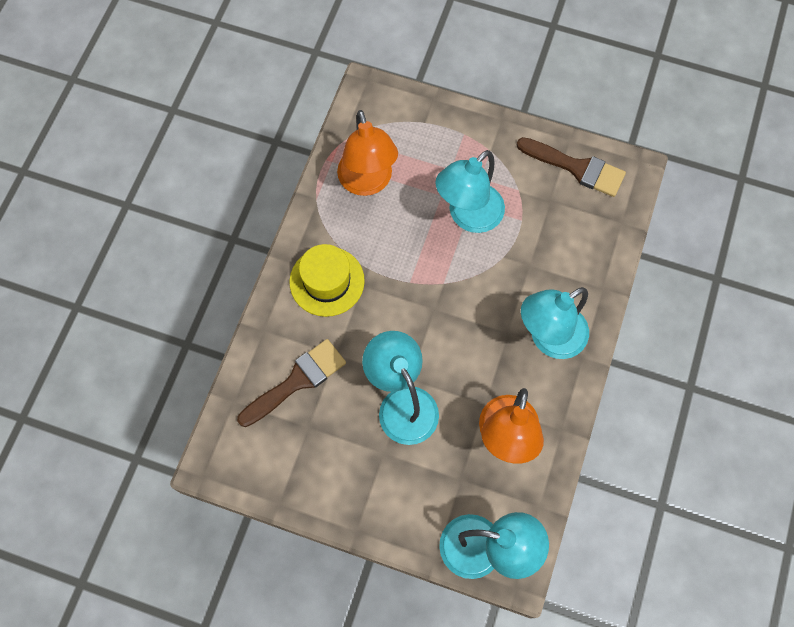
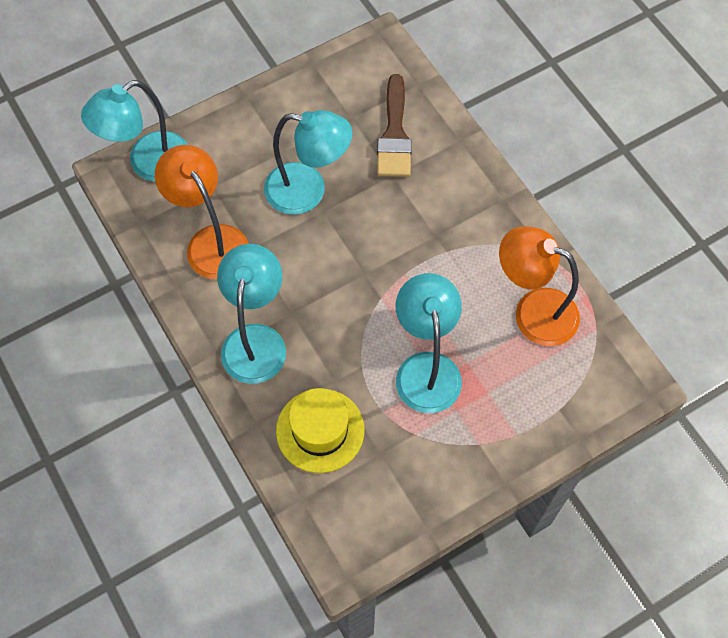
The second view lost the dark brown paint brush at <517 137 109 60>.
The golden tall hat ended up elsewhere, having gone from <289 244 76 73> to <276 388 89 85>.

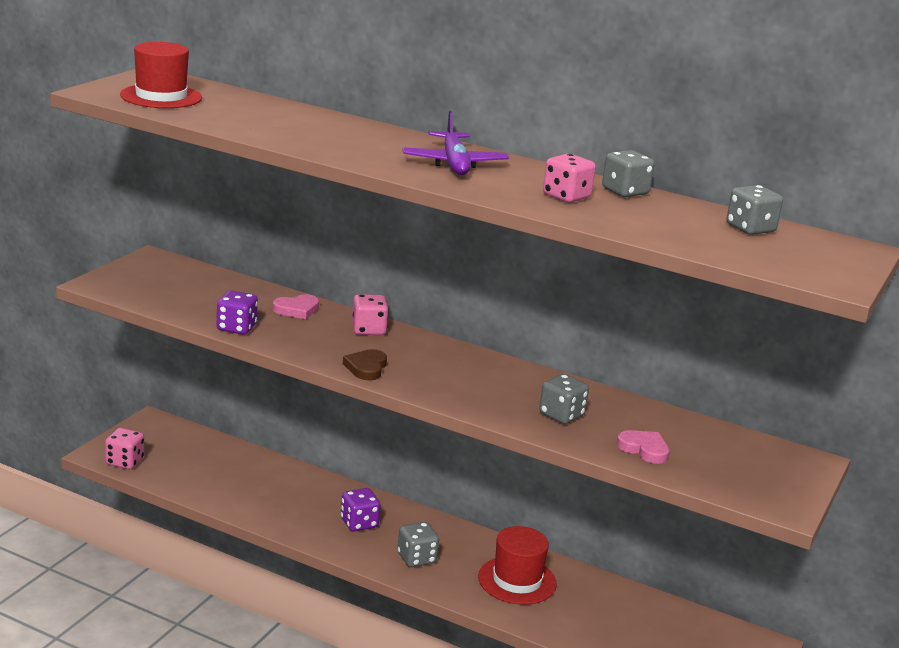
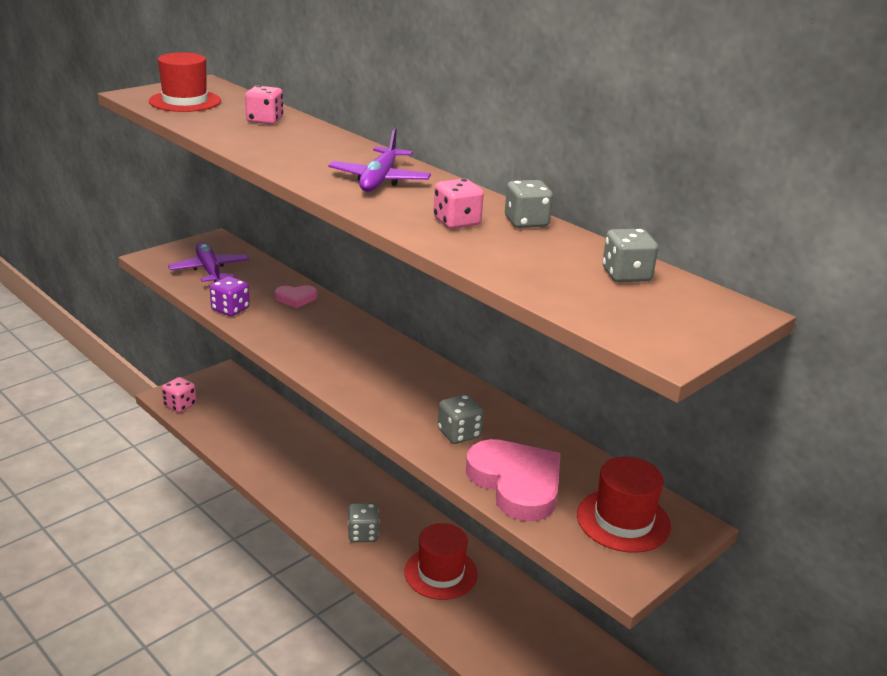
The pink die ended up elsewhere, having gone from <352 294 37 41> to <245 86 38 38>.
The second view lost the dark brown love heart at <343 349 44 31>.
The size of the pink love heart at <617 430 53 34> changed by a factor of 2.00.
The second view lost the purple die at <341 488 39 44>.
The second view gained the purple plane at <168 242 81 41>.
The second view gained the scarlet tall hat at <577 457 94 96>.

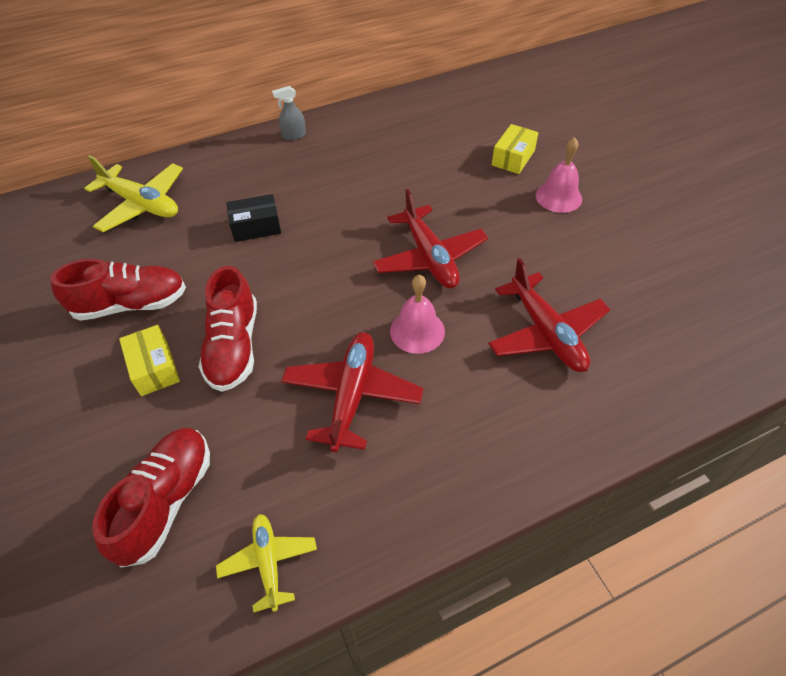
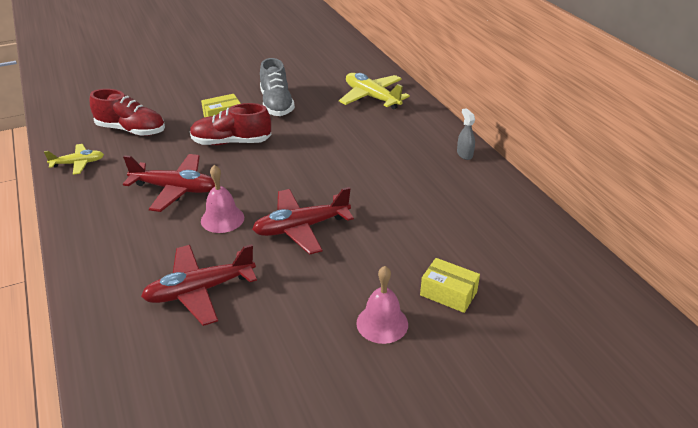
The golden plane at <84 155 99 77> ended up facing another way, 105 degrees clockwise from before.
The second view lost the jet-black parcel at <226 194 55 48>.
What was the scarlet lace-up shoe at <50 259 136 62> turned into the ash-grey lace-up shoe at <260 58 35 58>.

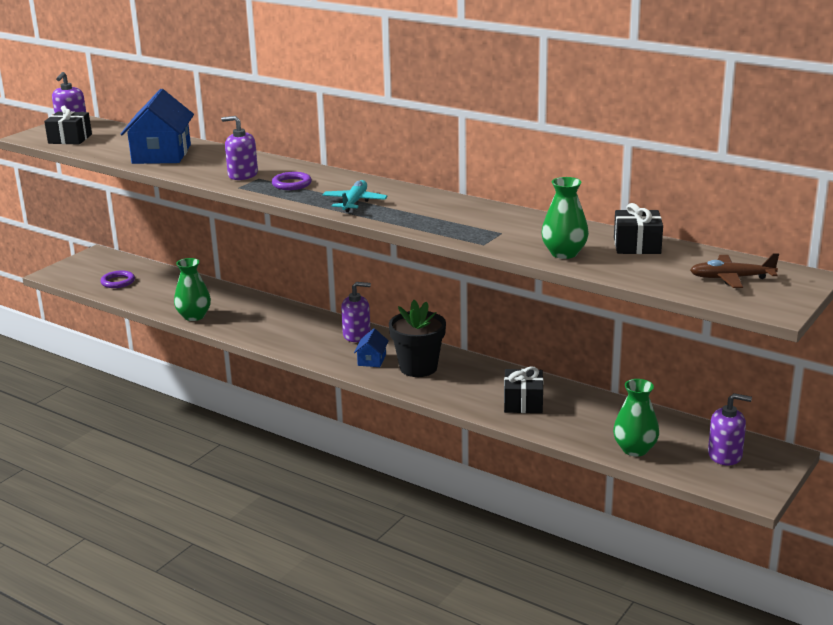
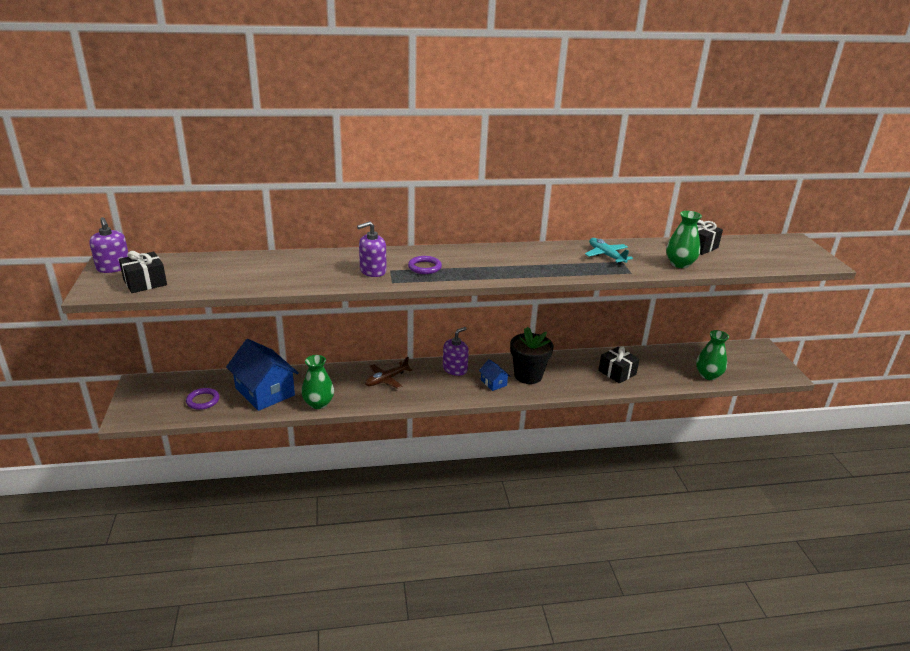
The royal blue house ended up elsewhere, having gone from <121 89 73 75> to <226 339 73 72>.
The aqua plane ended up elsewhere, having gone from <322 180 66 32> to <585 238 48 26>.
The dark brown plane ended up elsewhere, having gone from <690 253 89 35> to <365 357 48 32>.
The second view lost the purple soap dispenser at <708 393 44 72>.

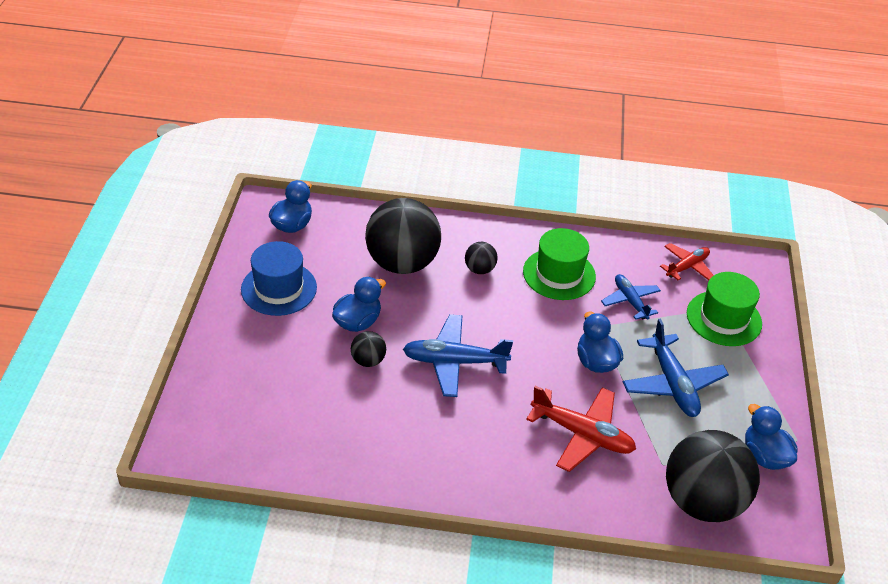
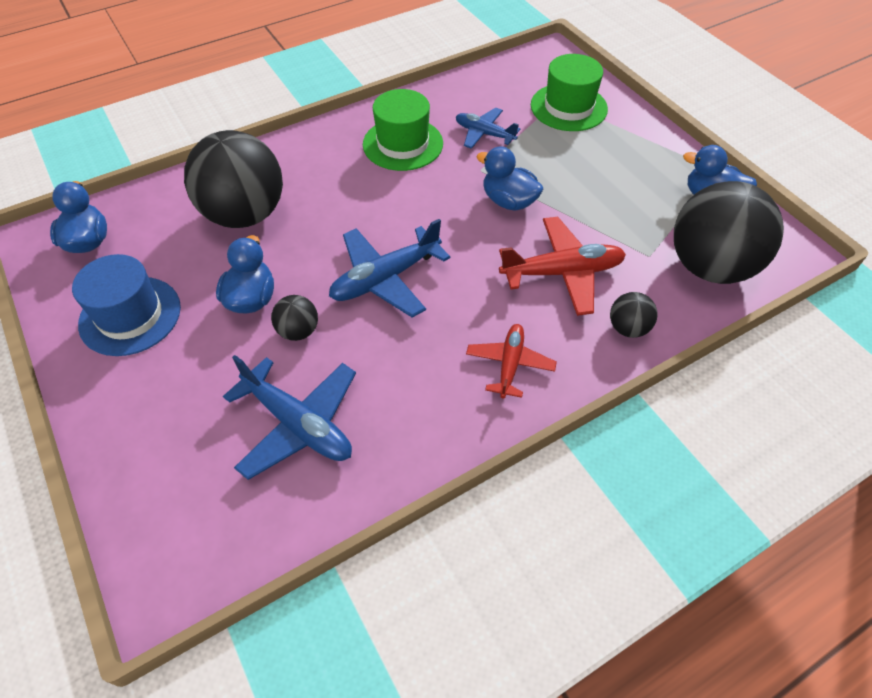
The jet-black ball ended up elsewhere, having gone from <465 242 33 32> to <610 292 48 46>.
The scarlet plane ended up elsewhere, having gone from <660 243 54 37> to <466 324 91 75>.
The royal blue plane ended up elsewhere, having gone from <623 319 106 98> to <223 355 133 125>.

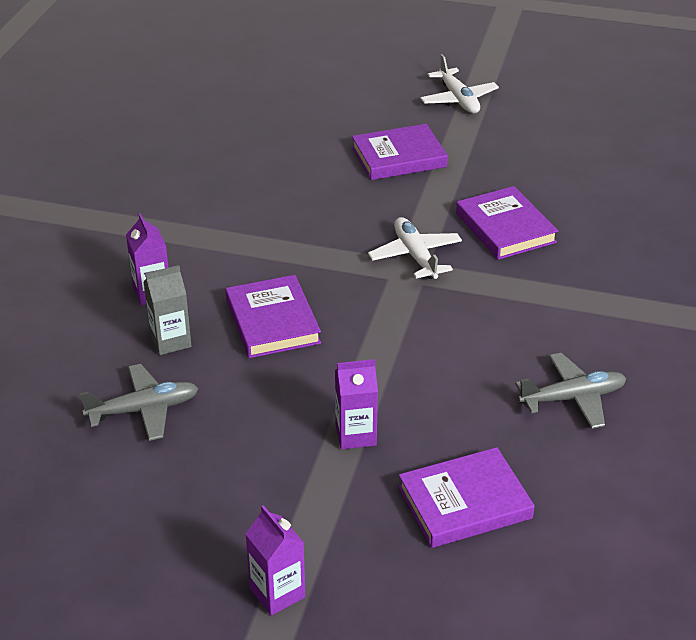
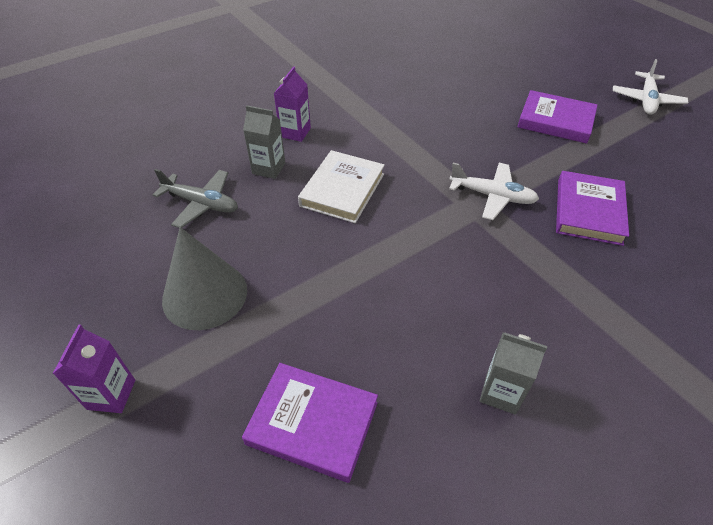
The pure white plane at <368 217 94 62> ended up facing another way, 90 degrees clockwise from before.
What was the purple hardcover at <225 275 96 83> turned into the pure white hardcover at <298 150 87 73>.
Where the ash-grey plane stood at <515 353 111 76>, the ash-grey milk carton came to stand at <480 333 67 82>.
The second view lost the purple milk carton at <335 359 43 90>.
The second view gained the ash-grey cone shape at <162 227 85 103>.

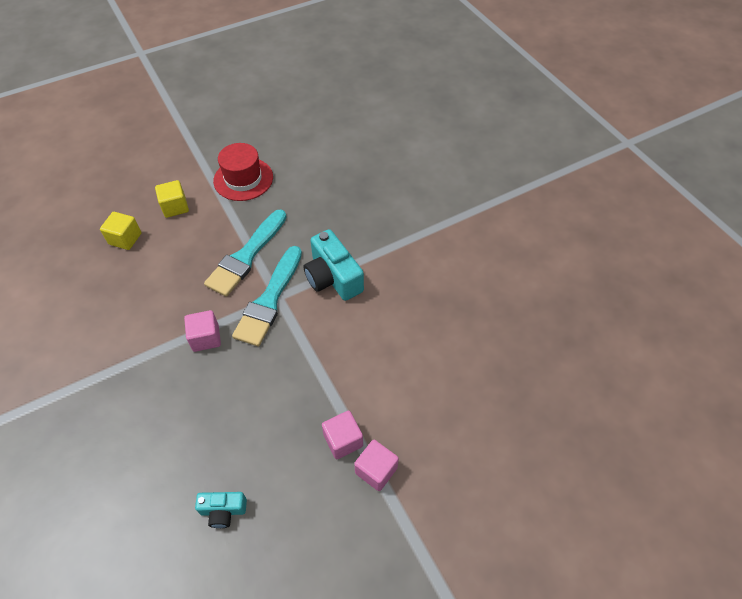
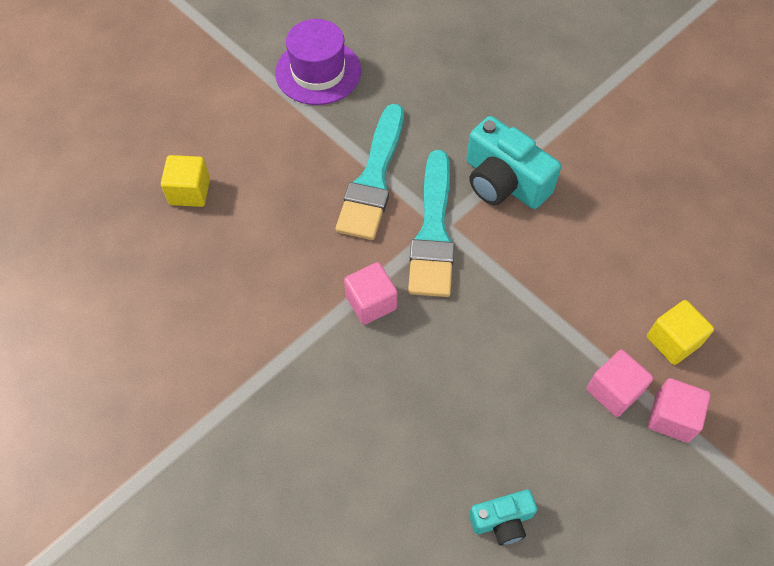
What was the scarlet tall hat at <213 143 60 58> turned into the purple tall hat at <275 19 86 86>.
The golden cube ended up elsewhere, having gone from <155 180 34 38> to <647 300 67 65>.

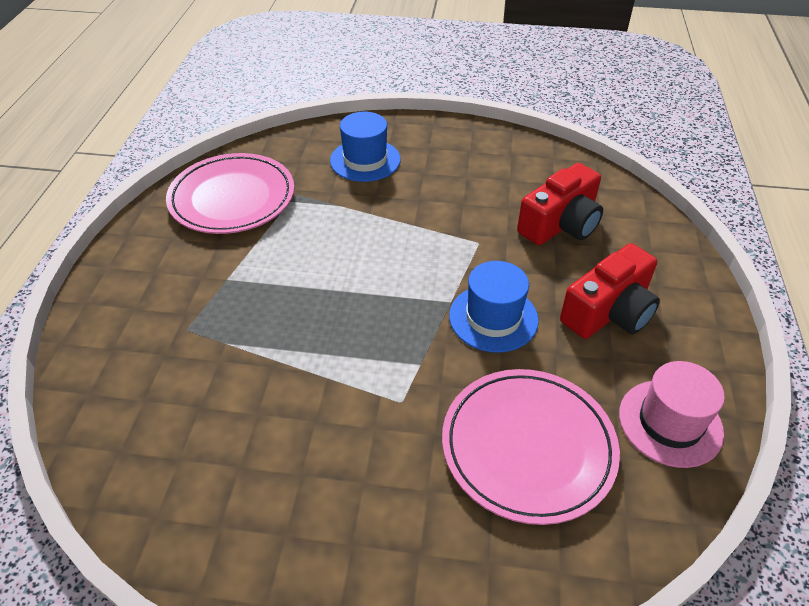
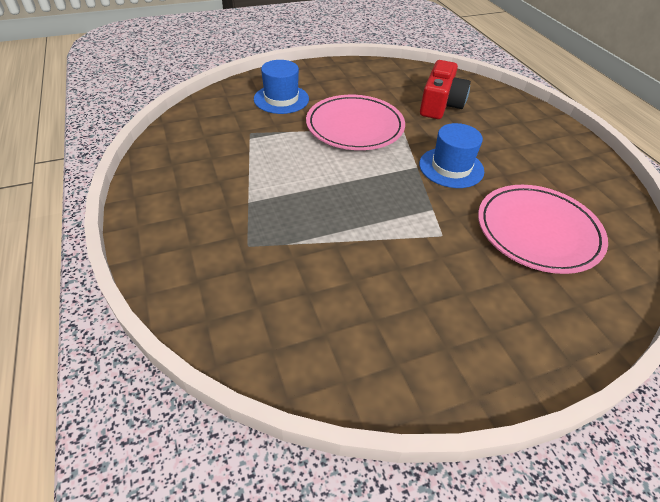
The pink plate ended up elsewhere, having gone from <166 153 128 81> to <306 95 99 55>.
The second view lost the scarlet photo camera at <560 243 100 96>.
The second view lost the pink tall hat at <619 361 106 107>.

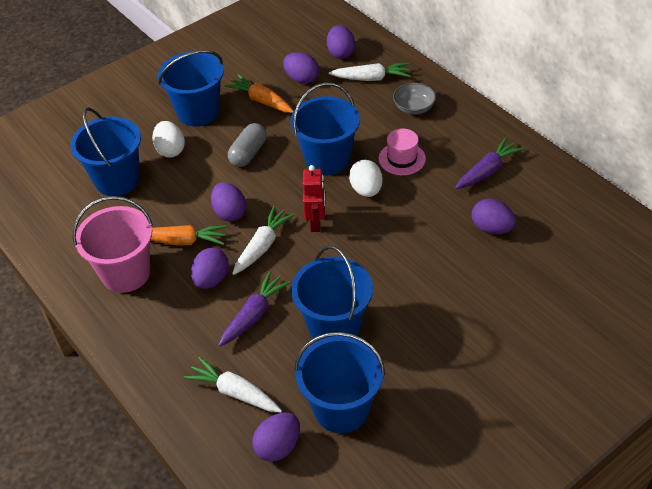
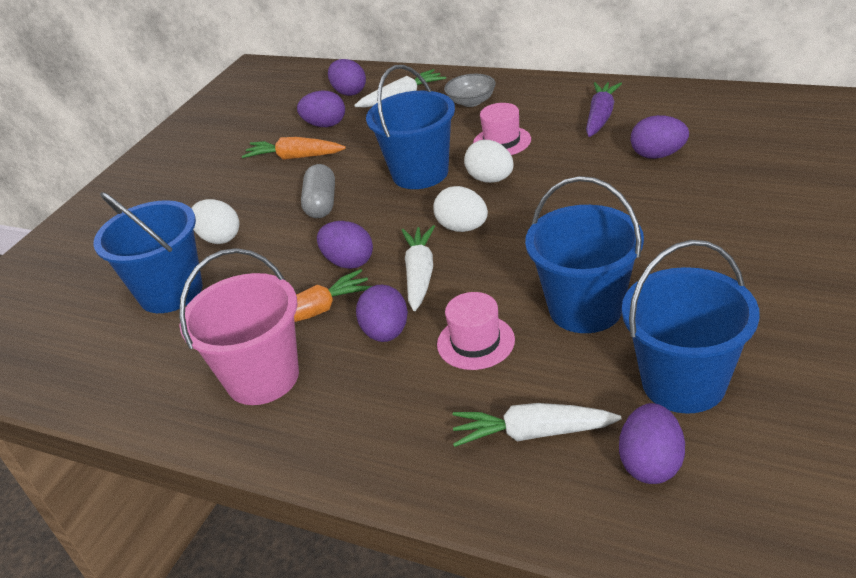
The second view lost the royal blue sand bucket at <158 50 66 76>.
Where the scarlet toy robot stood at <303 165 22 67>, the pure white egg shape came to stand at <433 186 55 46>.
Where the purple carrot stood at <219 271 72 75>, the pink tall hat came to stand at <437 292 78 78>.

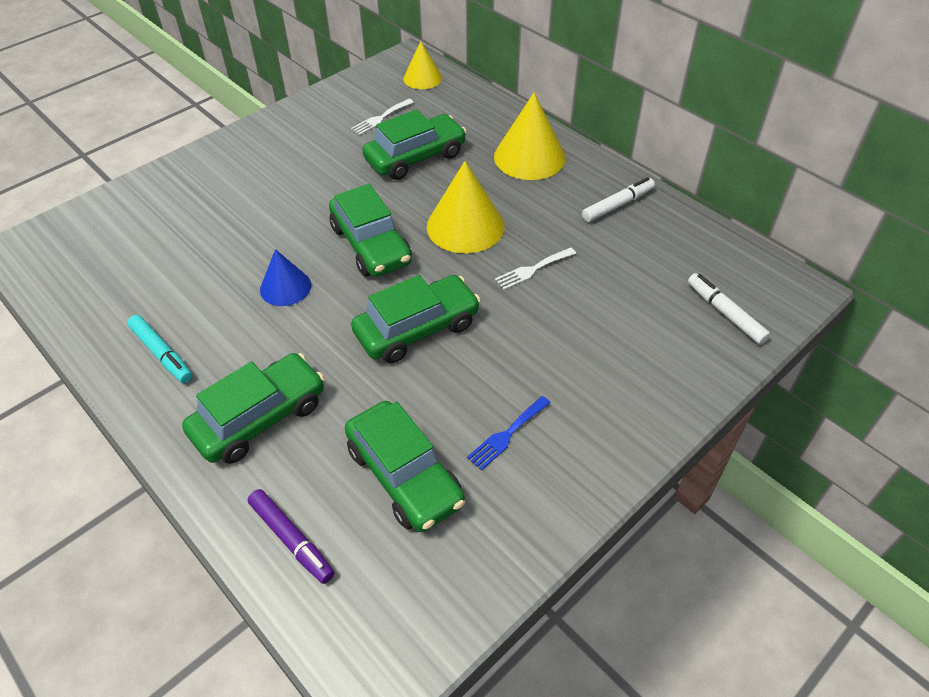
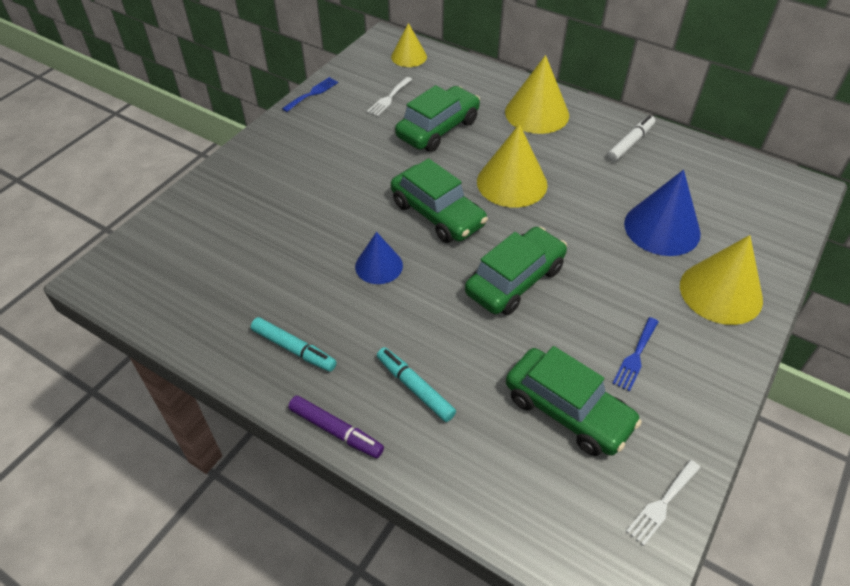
The pure white fork ended up elsewhere, having gone from <495 248 81 42> to <626 460 74 86>.
The second view lost the pure white marker at <688 273 82 72>.
Where the green toy car stood at <182 353 142 111>, the aqua marker came to stand at <377 347 79 75>.
The purple marker ended up elsewhere, having gone from <248 489 86 95> to <288 396 96 62>.
The second view gained the royal blue fork at <282 77 56 35>.
The second view gained the royal blue cone shape at <624 170 77 86>.
The second view gained the golden cone shape at <680 235 83 90>.

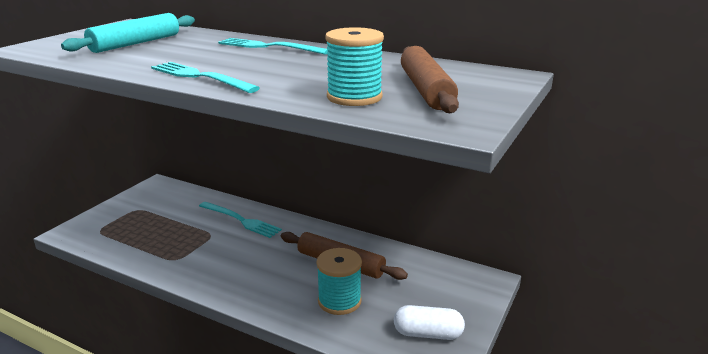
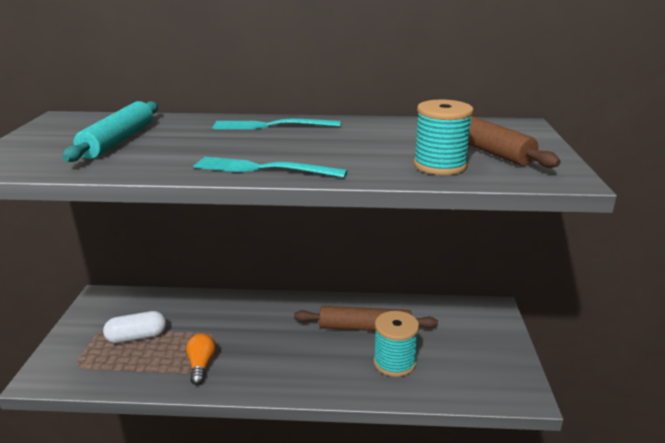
The second view lost the aqua fork at <199 202 83 36>.
The pure white pill ended up elsewhere, having gone from <394 305 71 35> to <103 311 63 32>.
The second view gained the orange bulb at <186 334 30 51>.

